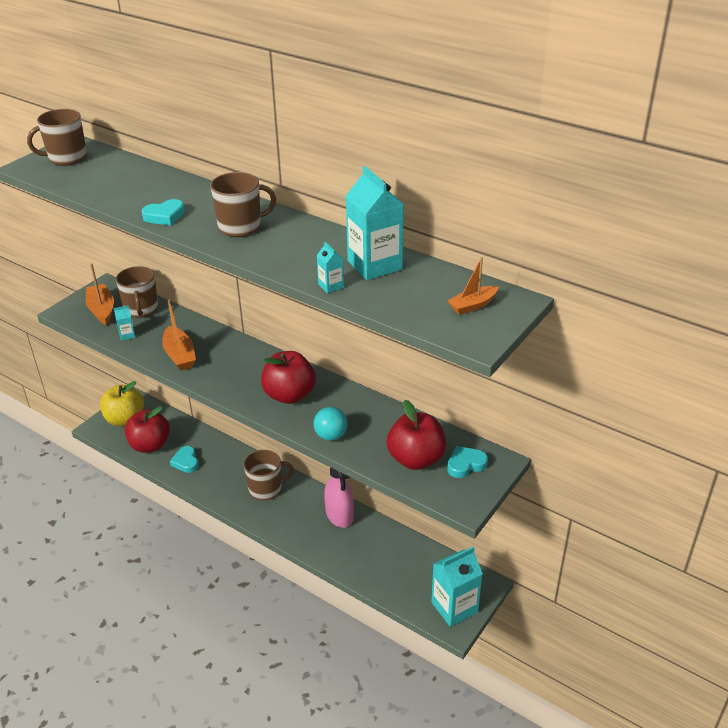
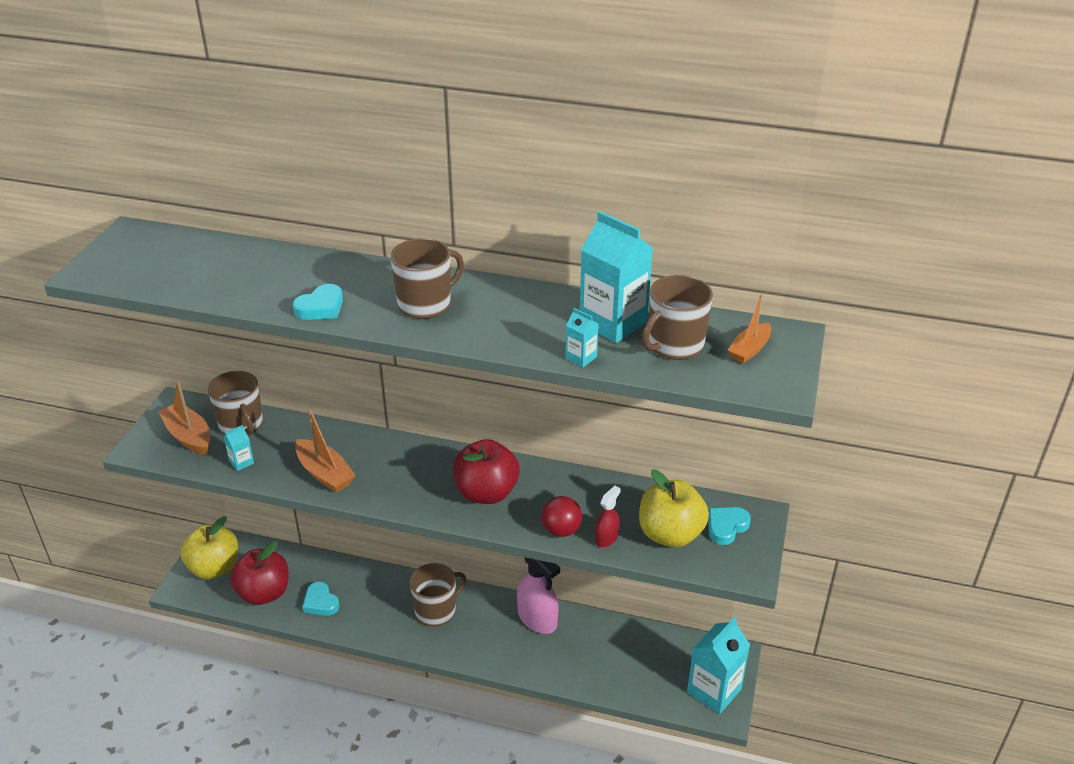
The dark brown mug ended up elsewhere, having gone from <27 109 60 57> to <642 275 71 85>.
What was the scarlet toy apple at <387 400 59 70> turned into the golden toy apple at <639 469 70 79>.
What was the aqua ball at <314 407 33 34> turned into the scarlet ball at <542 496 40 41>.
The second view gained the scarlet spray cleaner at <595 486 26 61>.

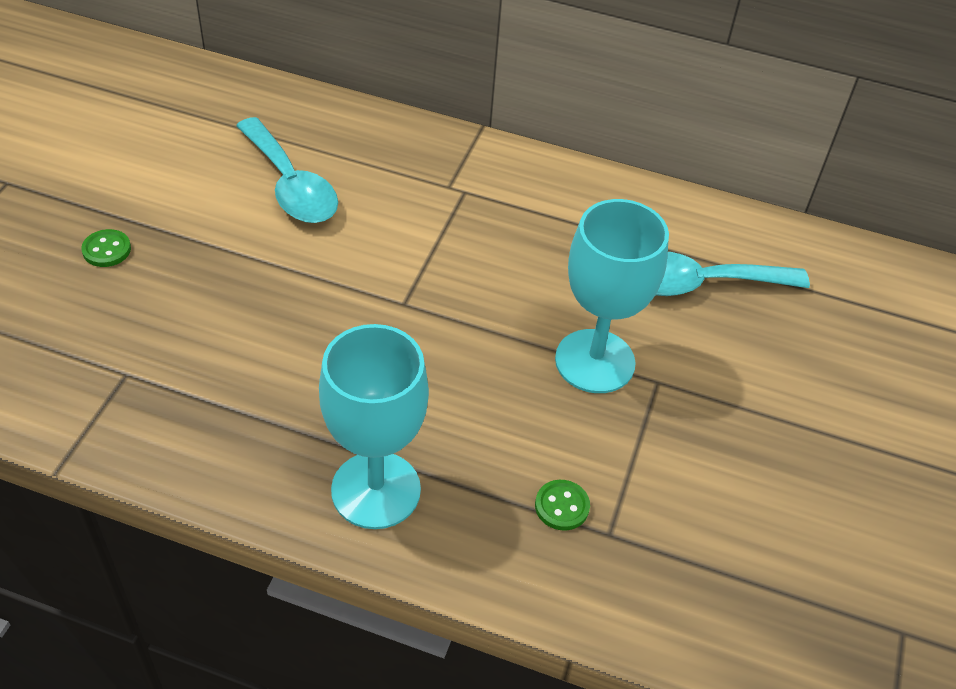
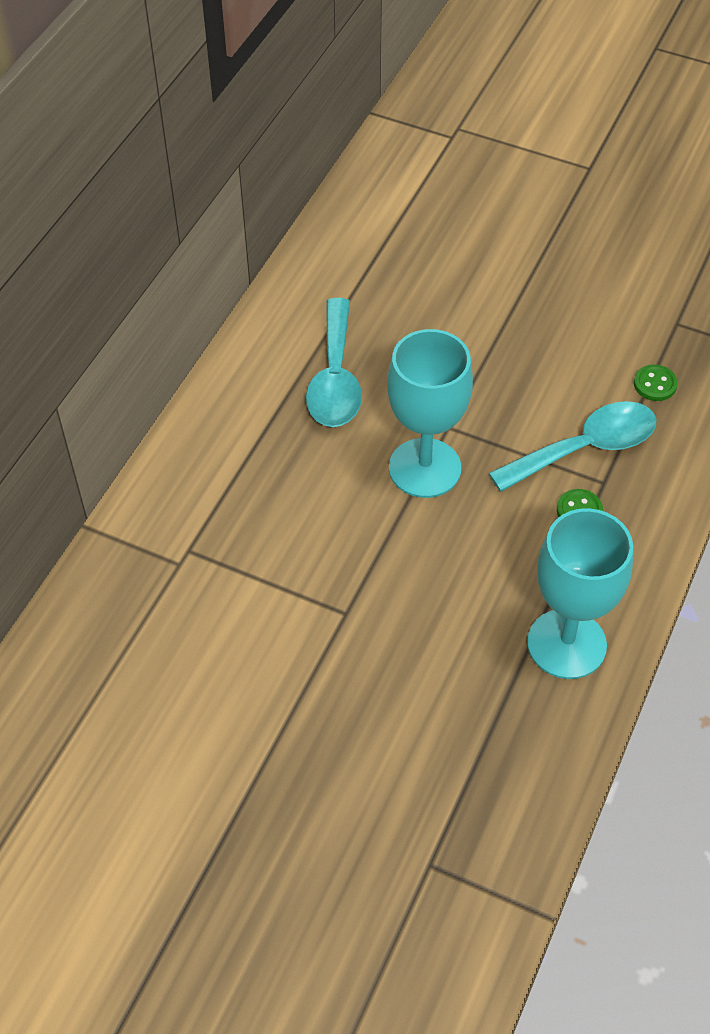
The aqua teaspoon ended up elsewhere, having gone from <236 117 102 106> to <489 401 167 91>.
The green button ended up elsewhere, having gone from <81 229 50 38> to <634 365 44 36>.

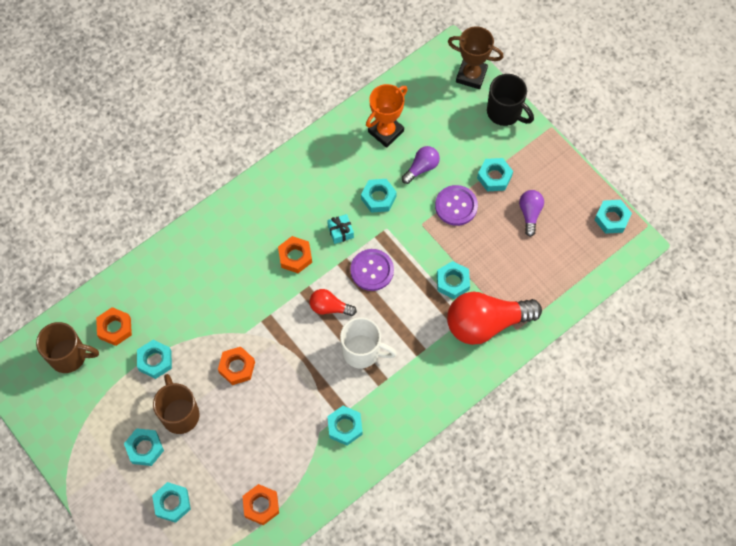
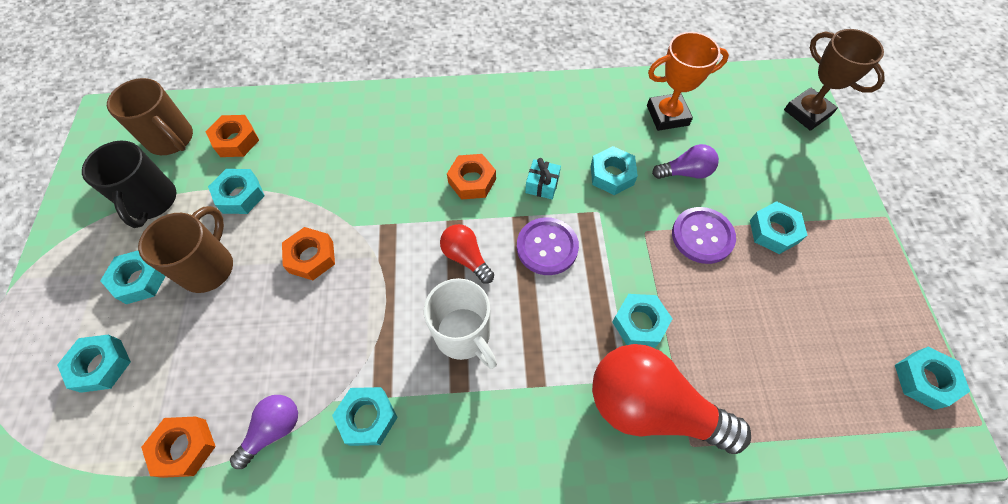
The jet-black mug ended up elsewhere, having gone from <487 74 47 52> to <82 141 94 87>.
The purple bulb ended up elsewhere, having gone from <519 190 25 47> to <230 395 68 74>.

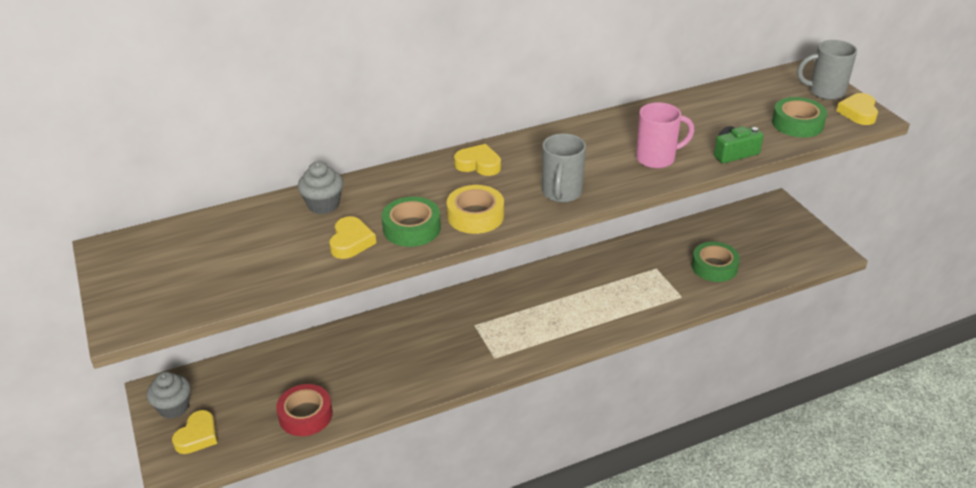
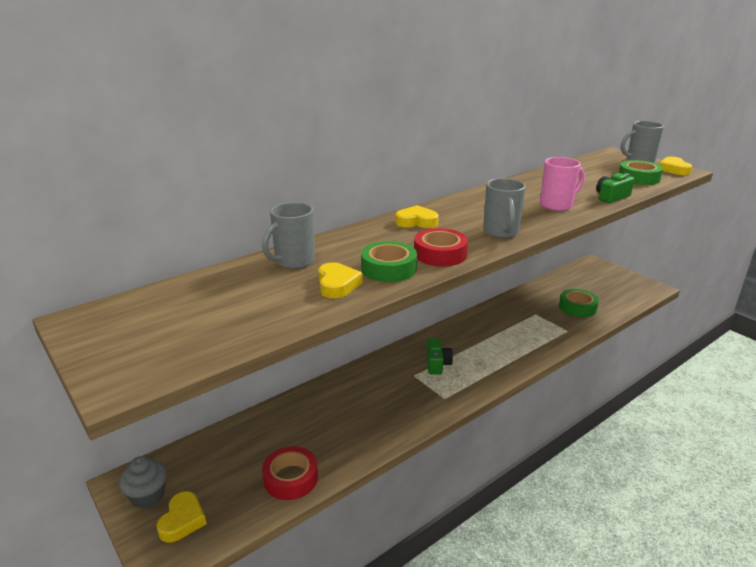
Where the ash-grey fairy cake stood at <298 161 45 53>, the ash-grey mug came to stand at <262 202 53 67>.
What was the golden sticky tape at <447 185 57 49> turned into the scarlet sticky tape at <414 228 54 39>.
The second view gained the green photo camera at <426 338 27 37>.

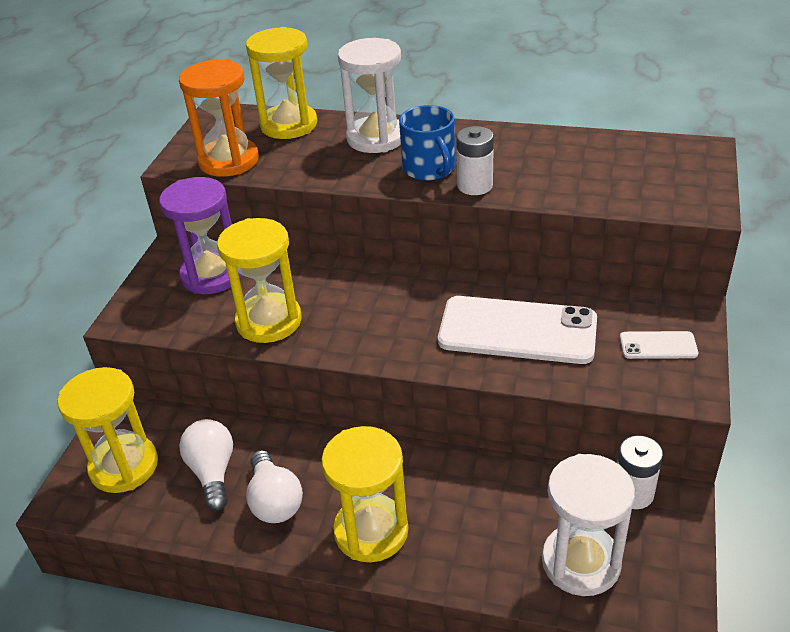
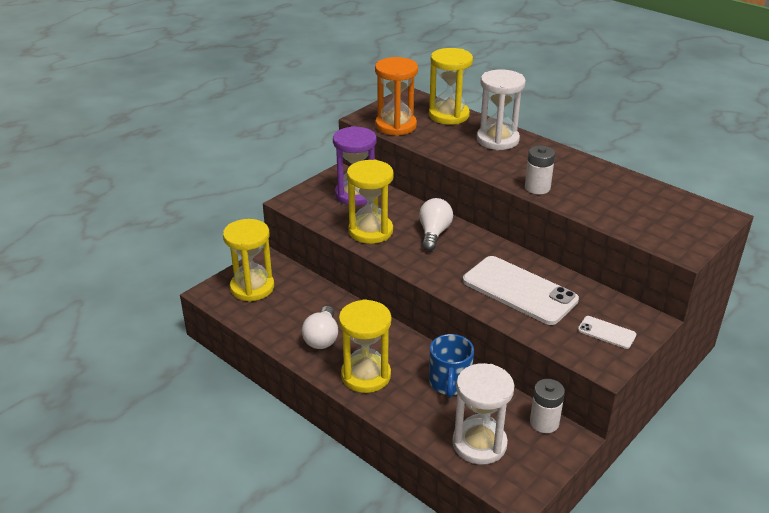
The royal blue mug ended up elsewhere, having gone from <399 105 56 76> to <429 334 45 64>.
The pure white bulb ended up elsewhere, having gone from <179 419 54 92> to <419 198 34 53>.

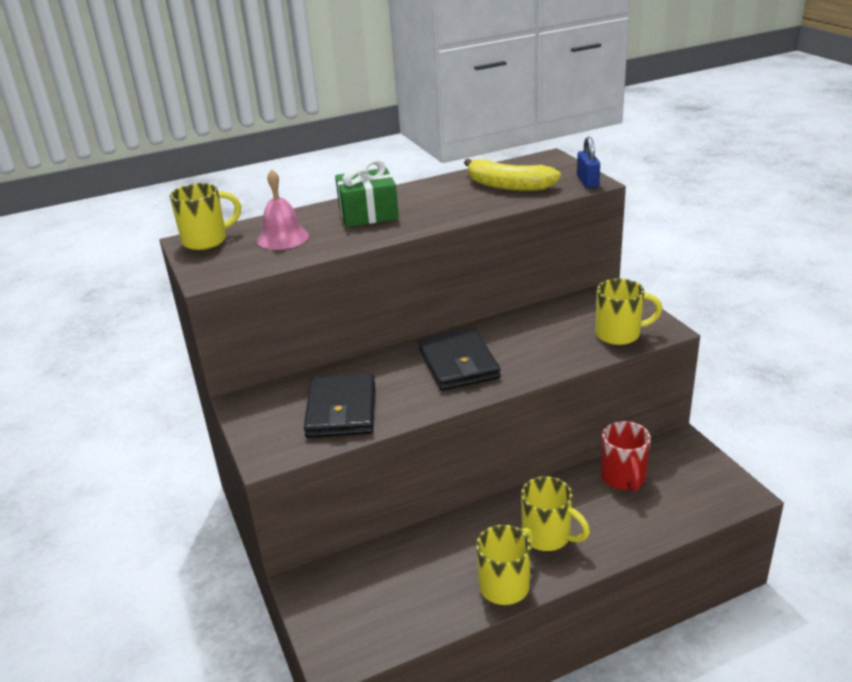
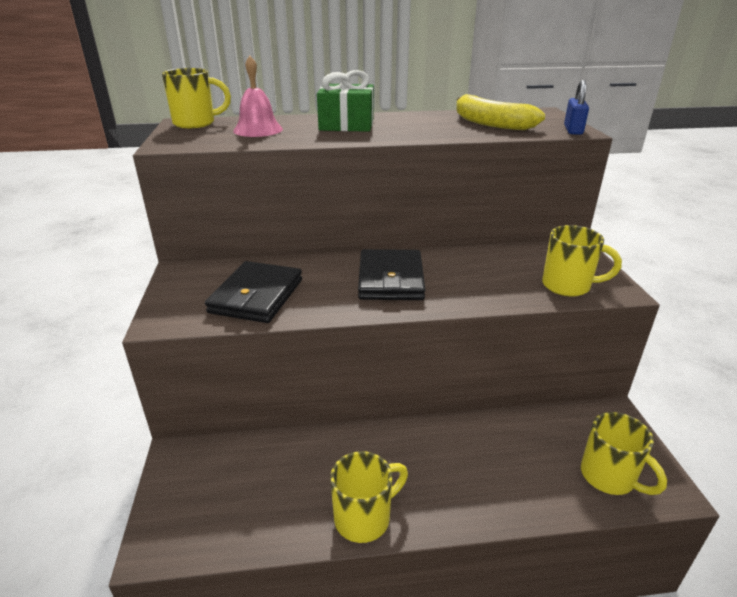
The second view lost the scarlet mug at <601 421 50 71>.
The golden mug ended up elsewhere, having gone from <521 476 69 75> to <581 412 86 83>.

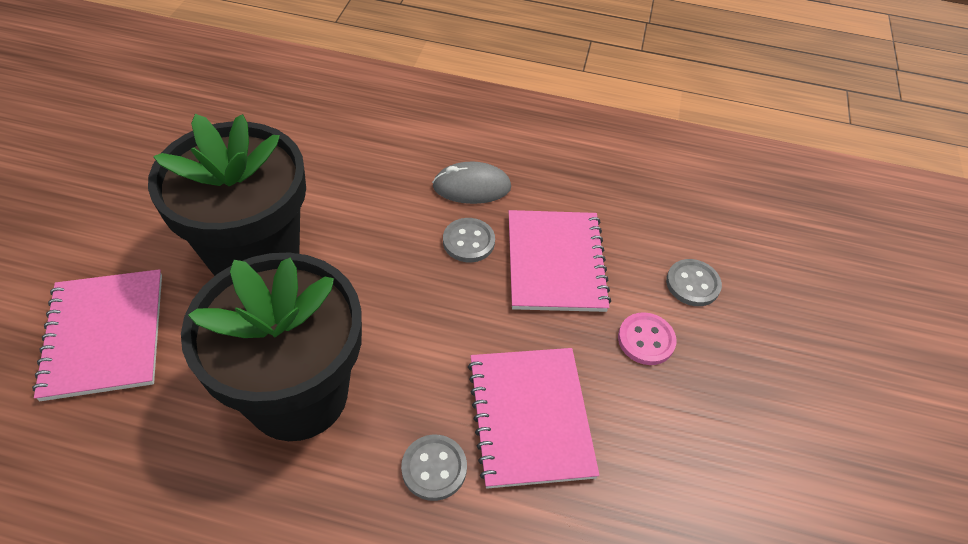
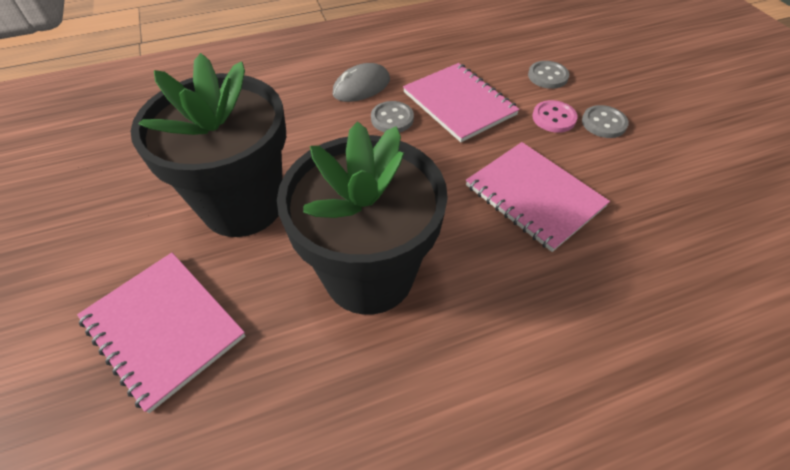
The ash-grey button ended up elsewhere, having gone from <401 435 66 66> to <582 105 47 33>.

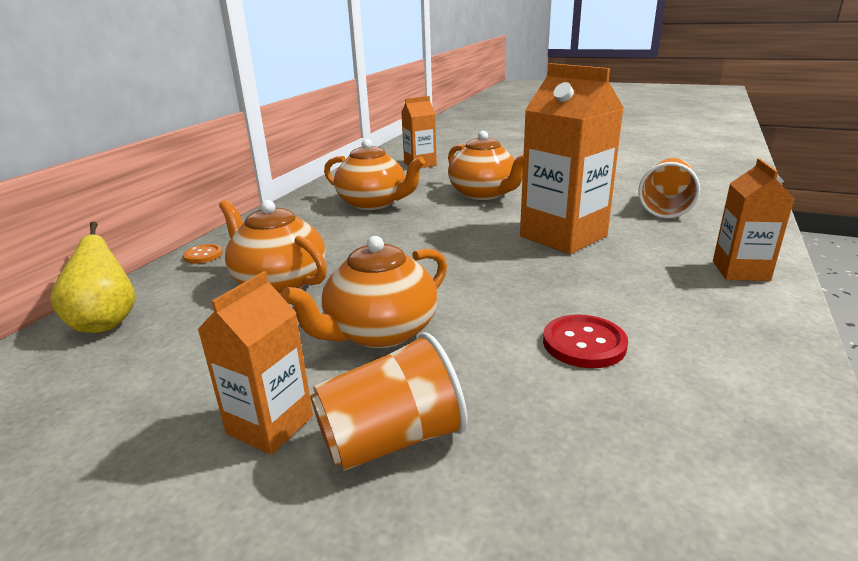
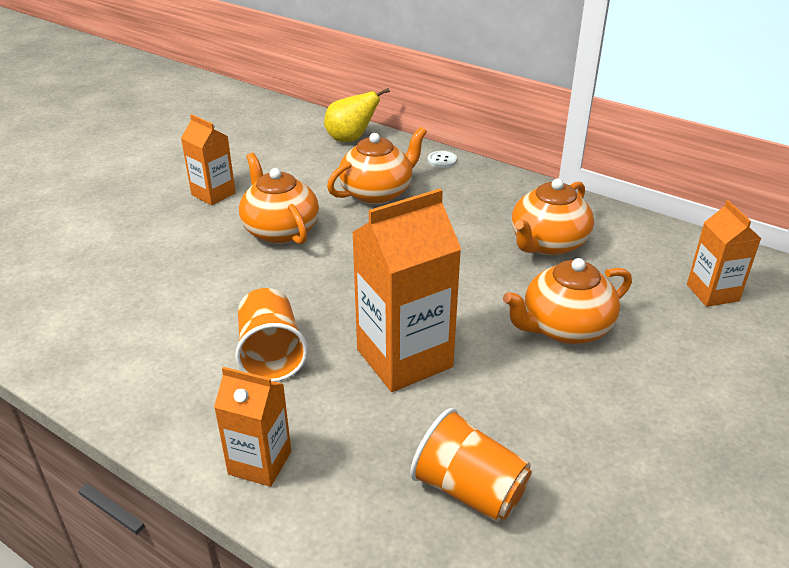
What was the orange button at <183 244 39 20> turned into the pure white button at <428 151 29 17>.
The second view lost the scarlet button at <543 314 85 54>.
The orange beaker ended up elsewhere, having gone from <310 332 157 139> to <235 288 73 94>.

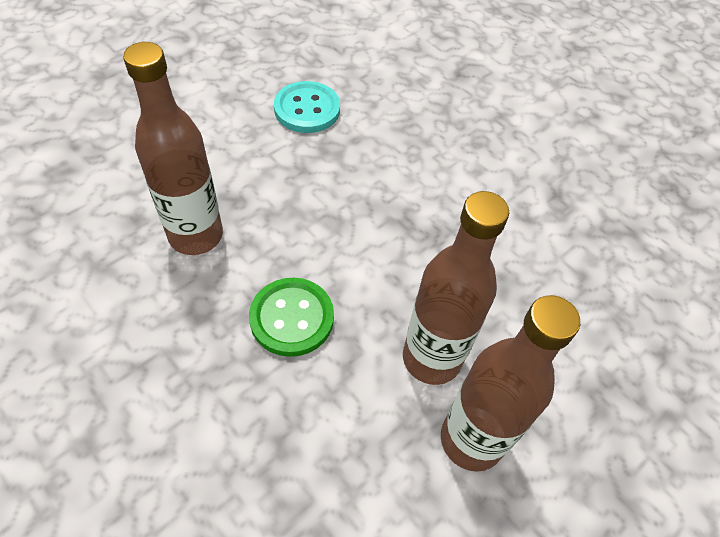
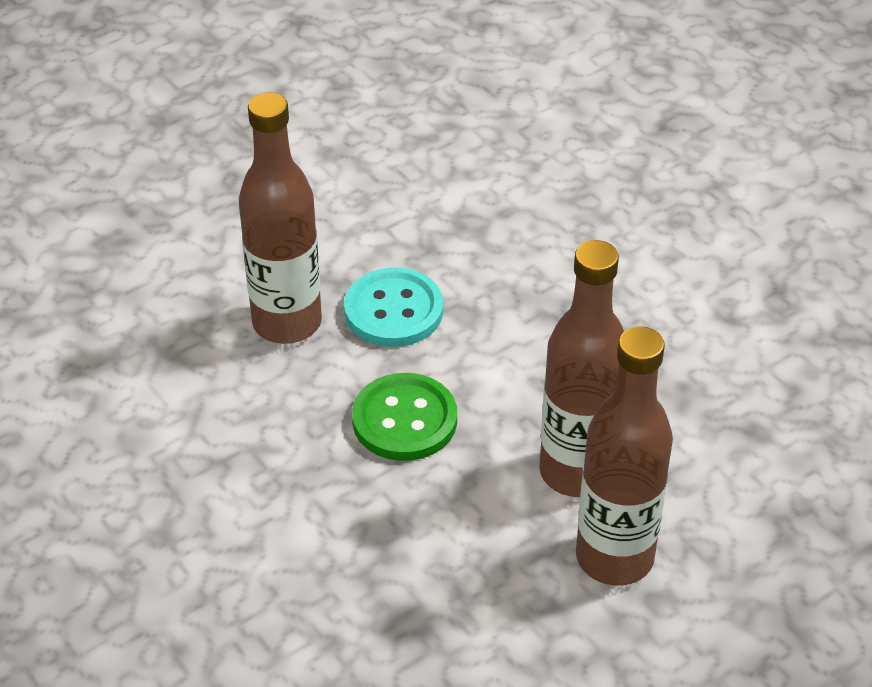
The aqua button ended up elsewhere, having gone from <274 81 66 52> to <344 267 99 80>.

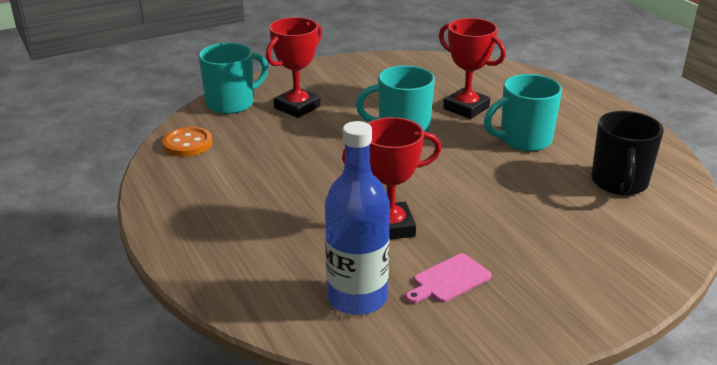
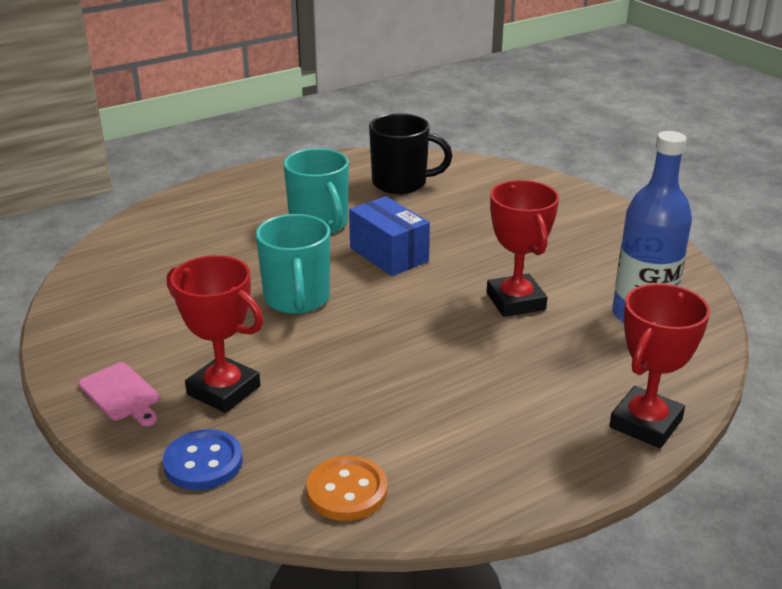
The scarlet trophy ended up elsewhere, having gone from <439 18 67 101> to <609 283 101 165>.
Where the aqua mug stood at <198 43 70 71>, the royal blue button came to stand at <163 429 80 61>.
The pink cutting board ended up elsewhere, having gone from <405 253 86 50> to <78 362 82 64>.
The second view gained the royal blue parcel at <349 196 81 80>.

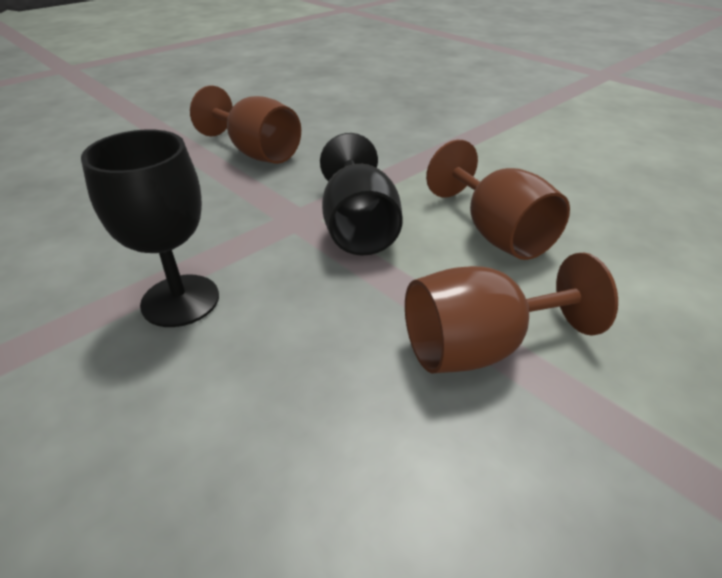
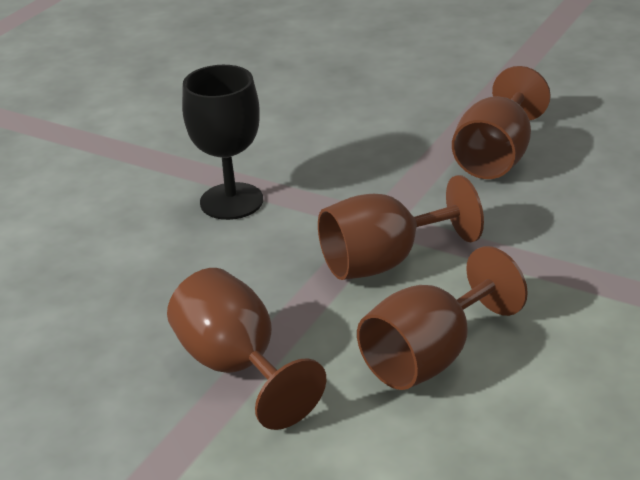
What was the jet-black chalice at <320 133 83 123> turned into the dark brown chalice at <318 175 166 105>.

